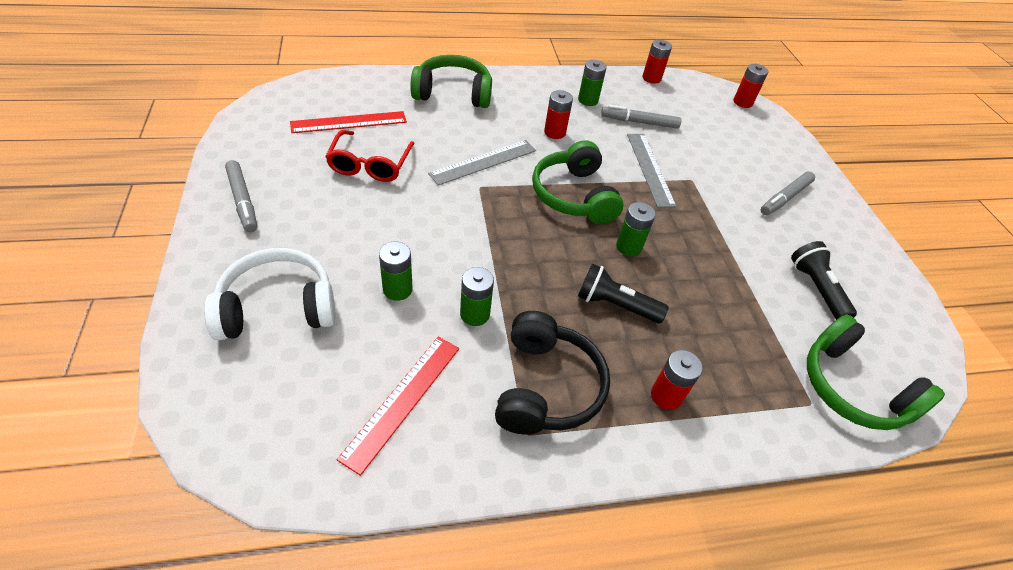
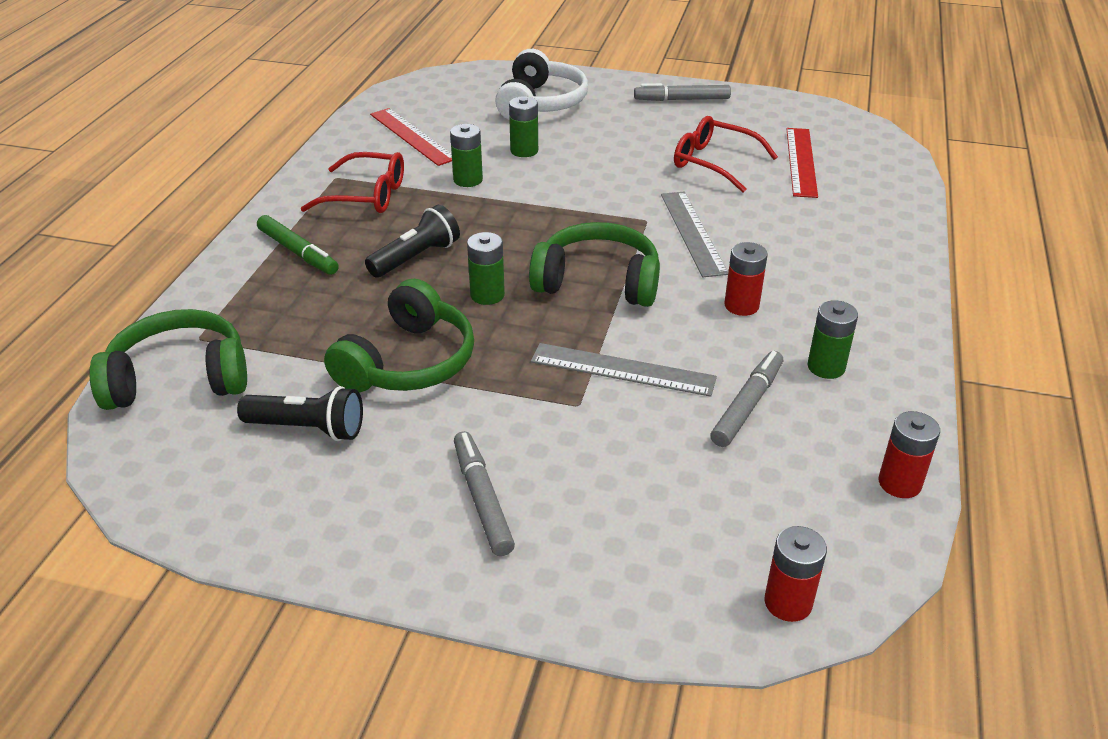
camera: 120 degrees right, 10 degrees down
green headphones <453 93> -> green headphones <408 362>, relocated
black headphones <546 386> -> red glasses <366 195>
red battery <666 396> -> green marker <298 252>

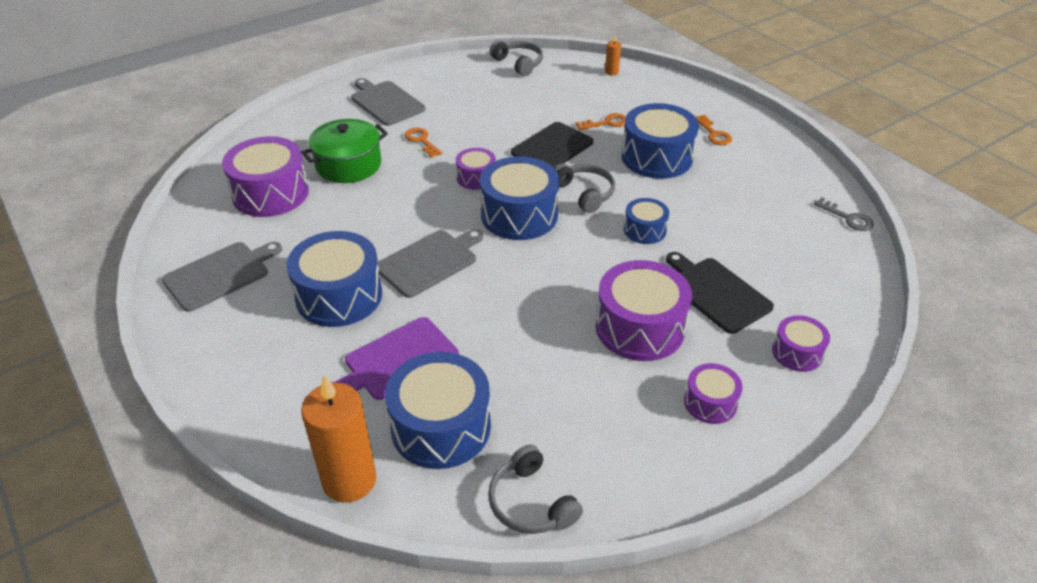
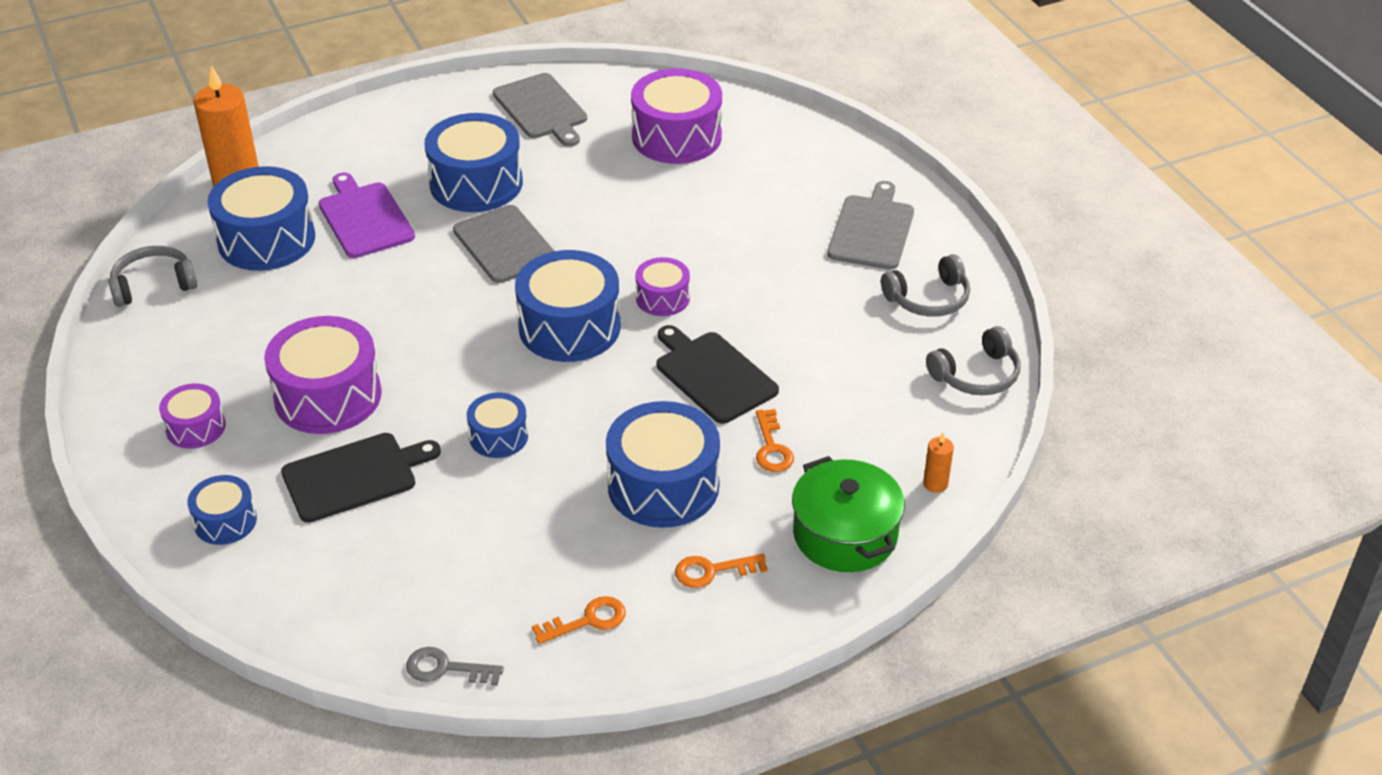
camera: 100 degrees right, 0 degrees up
grey cutting board <386 102> -> grey cutting board <872 230>, 45 degrees counterclockwise
green pot <348 165> -> green pot <845 534>, relocated
orange key <421 141> -> orange key <587 620>, relocated
grey headphones <584 193> -> grey headphones <928 299>, relocated
grey key <847 218> -> grey key <446 668>, 45 degrees clockwise
purple drum <797 352> -> blue drum <225 521>

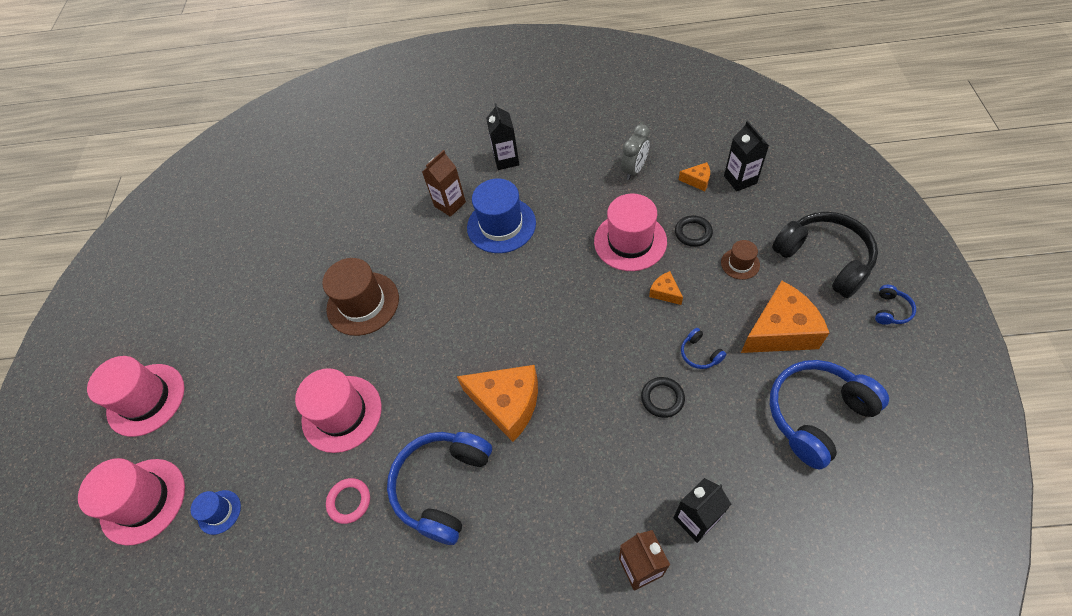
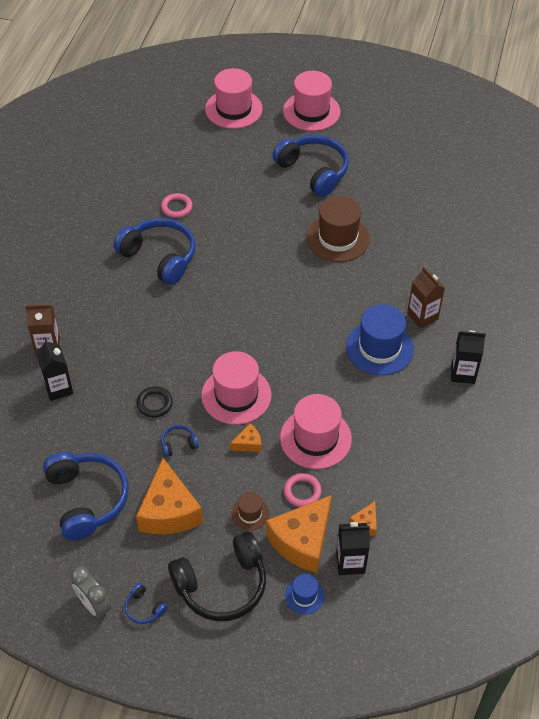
camera: 100 degrees right, 5 degrees down
grey clock <634 170> -> grey clock <94 605>, relocated
black ring <693 233> -> pink ring <302 492>
orange cheese <507 404> -> orange cheese <302 541>, relocated
pink hat <342 413> -> pink hat <236 395>, relocated
blue hat <219 512> -> blue hat <304 596>, relocated
none -> blue headphones <313 171>

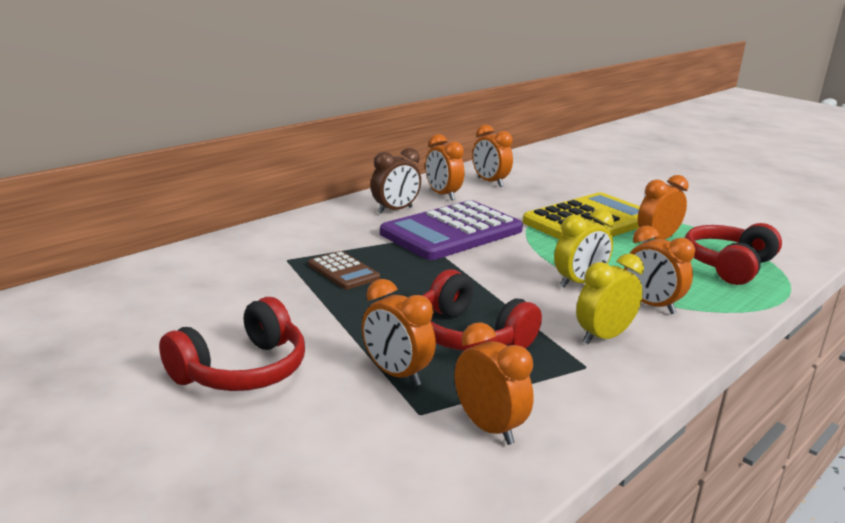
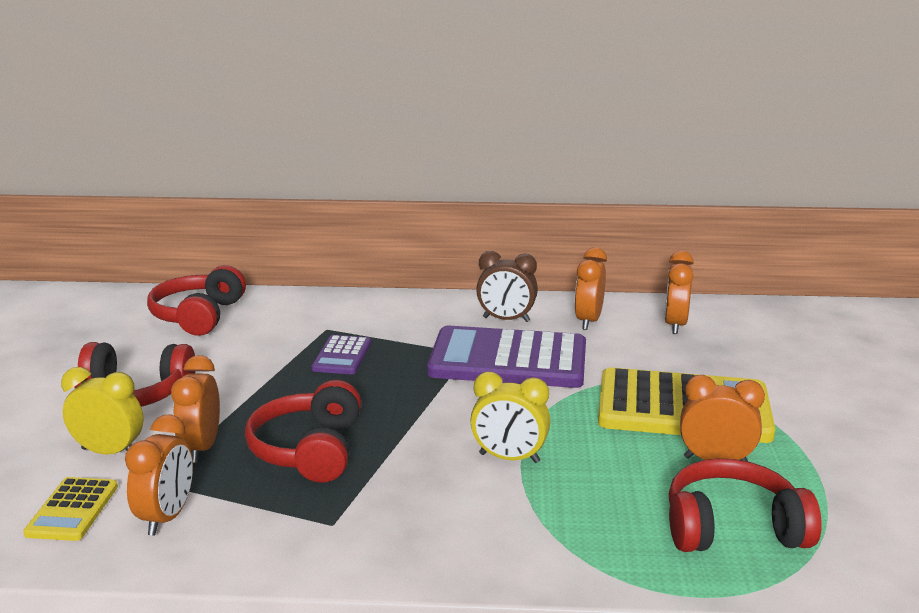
camera: 50 degrees right, 0 degrees up
orange clock <651 305> -> none
brown calculator <343 271> -> purple calculator <342 356>
yellow clock <603 337> -> yellow clock <109 452>, relocated
none -> red headphones <199 316>
none -> yellow calculator <72 510>

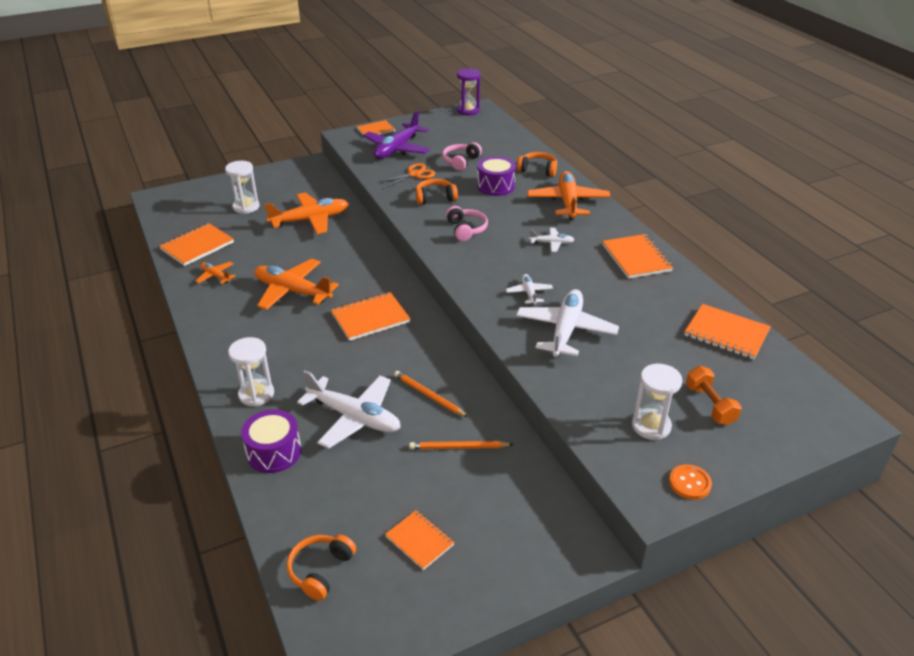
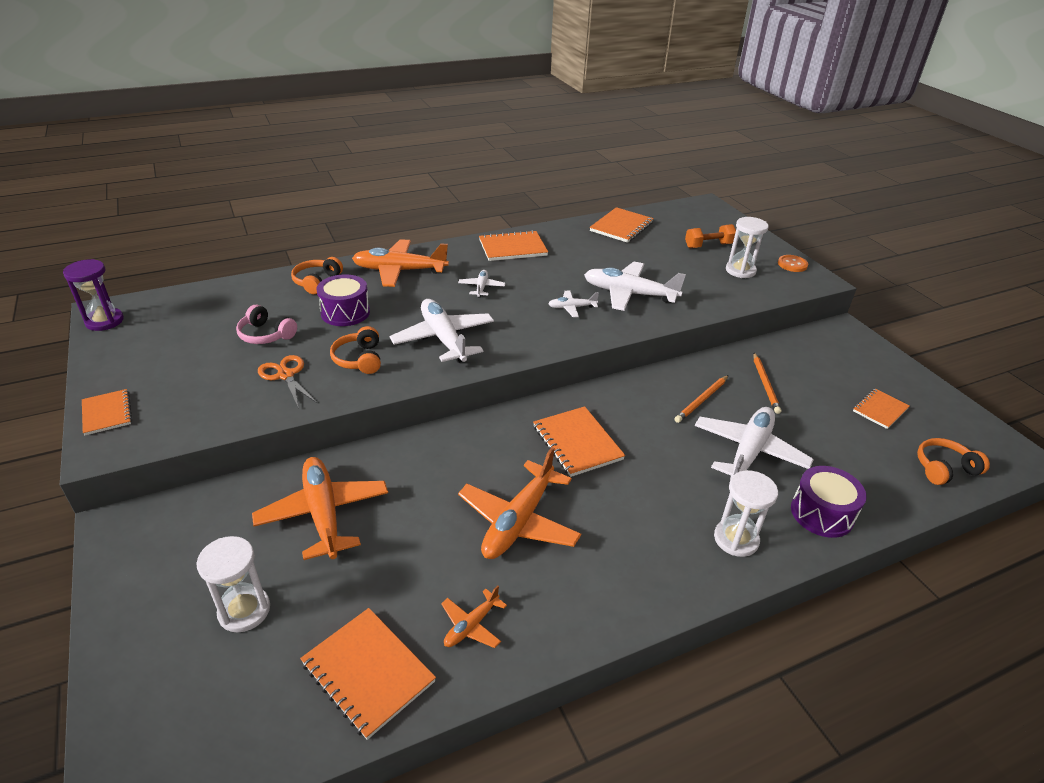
camera: 90 degrees left, 0 degrees up
purple plane <397 149> -> none
pink headphones <466 229> -> white plane <443 339>
orange headphones <320 570> -> orange headphones <944 468>, 135 degrees clockwise

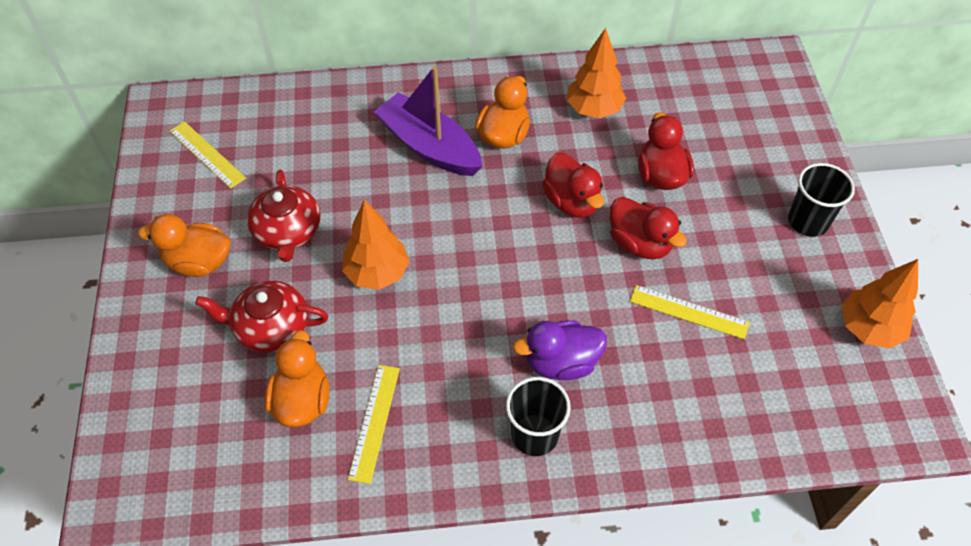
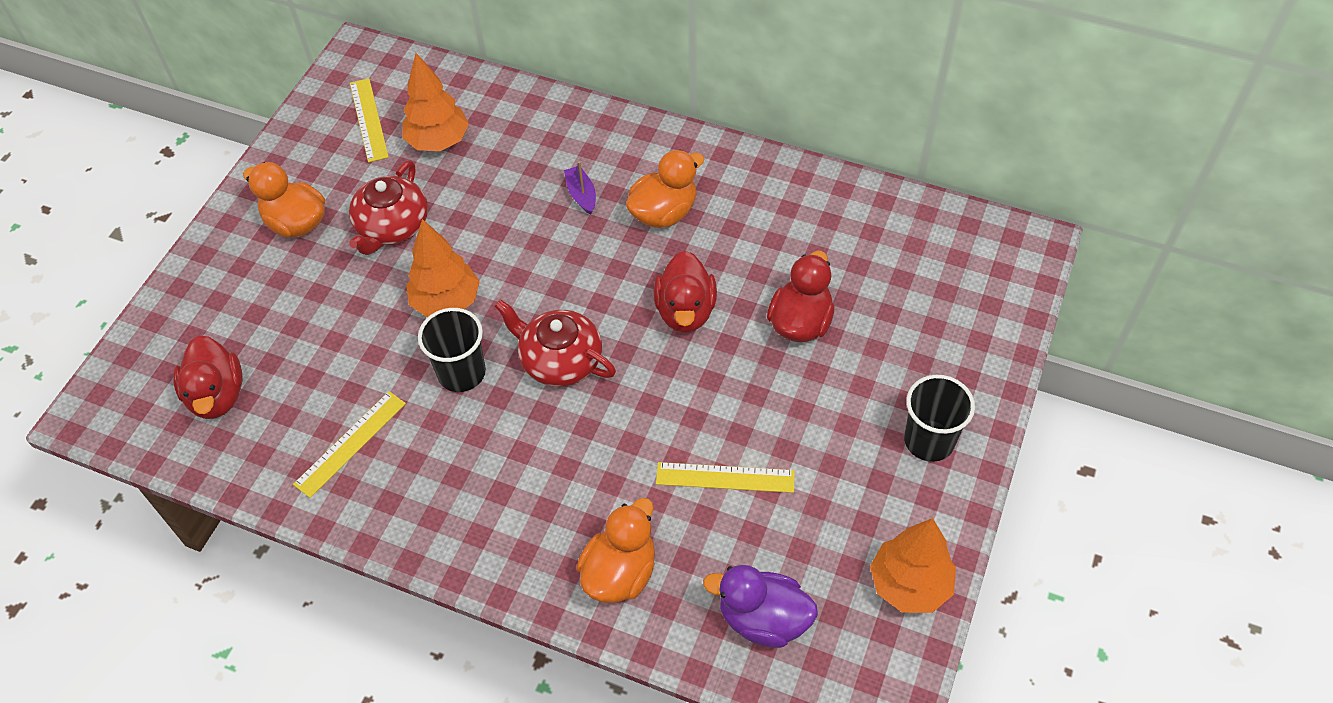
camera: 30 degrees right, 0 degrees up
orange tree <593 109> -> orange tree <438 142>, relocated
purple boat <429 146> -> purple boat <581 195>, x0.42
red duck <640 243> -> red duck <217 395>, relocated
red teapot <271 327> -> red teapot <560 360>, relocated
yellow ruler <688 312> -> yellow ruler <725 477>, 45 degrees counterclockwise
purple duck <561 362> -> purple duck <763 619>, relocated
orange duck <302 401> -> orange duck <620 572>, relocated
black cup <534 434> -> black cup <461 373>, relocated

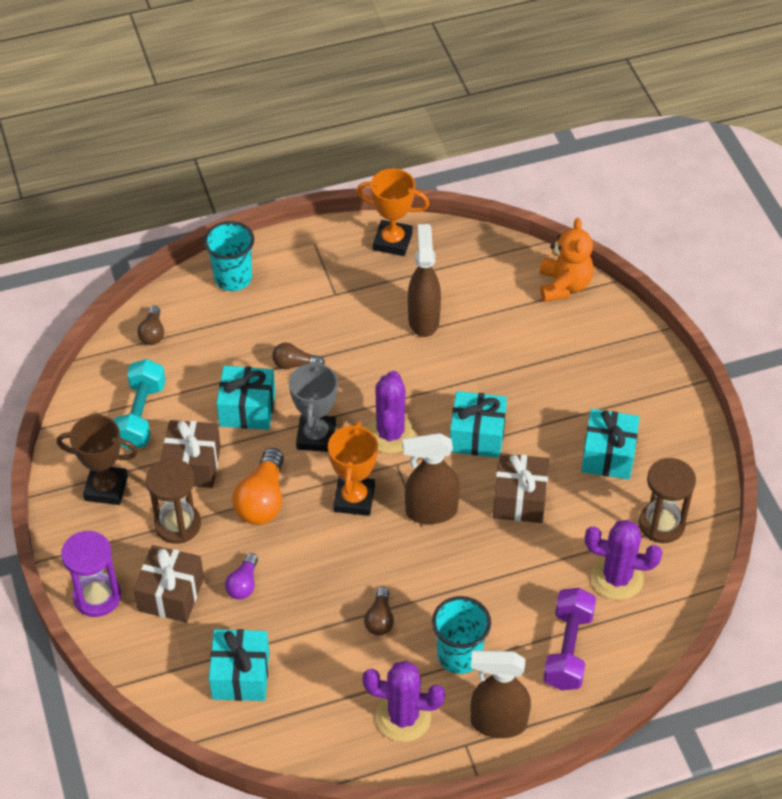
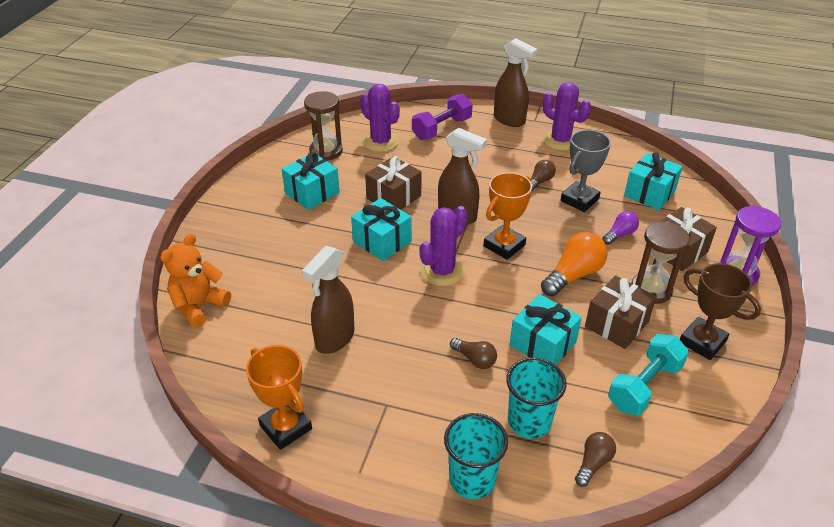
camera: 145 degrees left, 10 degrees down
grey trophy <316 436> -> grey trophy <579 200>, relocated
turquoise cup <459 655> -> turquoise cup <529 422>, relocated

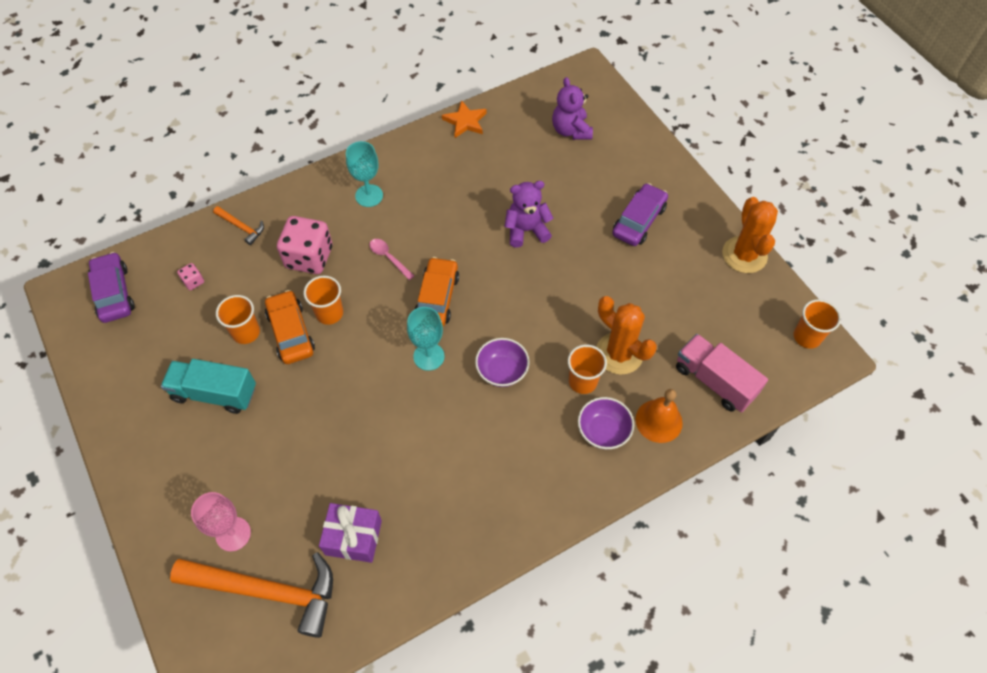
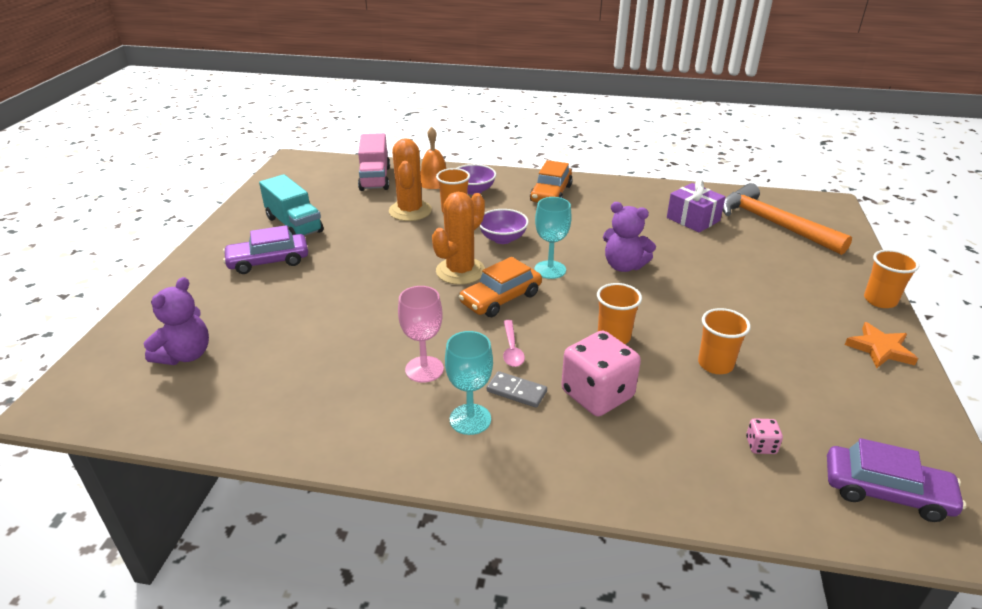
camera: 140 degrees left, 25 degrees down
orange star <465 121> -> orange star <880 349>, relocated
purple teddy bear <526 230> -> purple teddy bear <623 266>, relocated
orange cactus <744 255> -> orange cactus <460 271>, relocated
orange hammer <241 227> -> none
purple car <114 293> -> purple car <886 492>, 90 degrees counterclockwise
orange car <291 332> -> orange car <551 193>, relocated
orange cup <807 337> -> orange cup <880 300>, relocated
turquoise truck <214 393> -> turquoise truck <294 225>, relocated
pink goblet <233 534> -> pink goblet <424 369>, relocated
none -> grey domino <516 391>

